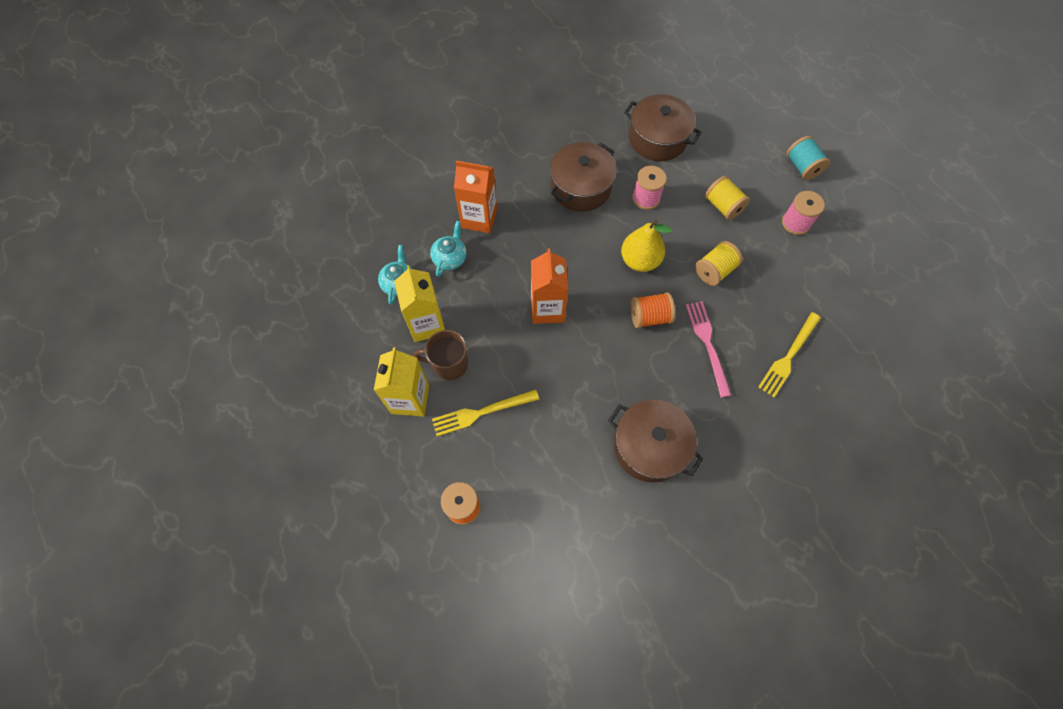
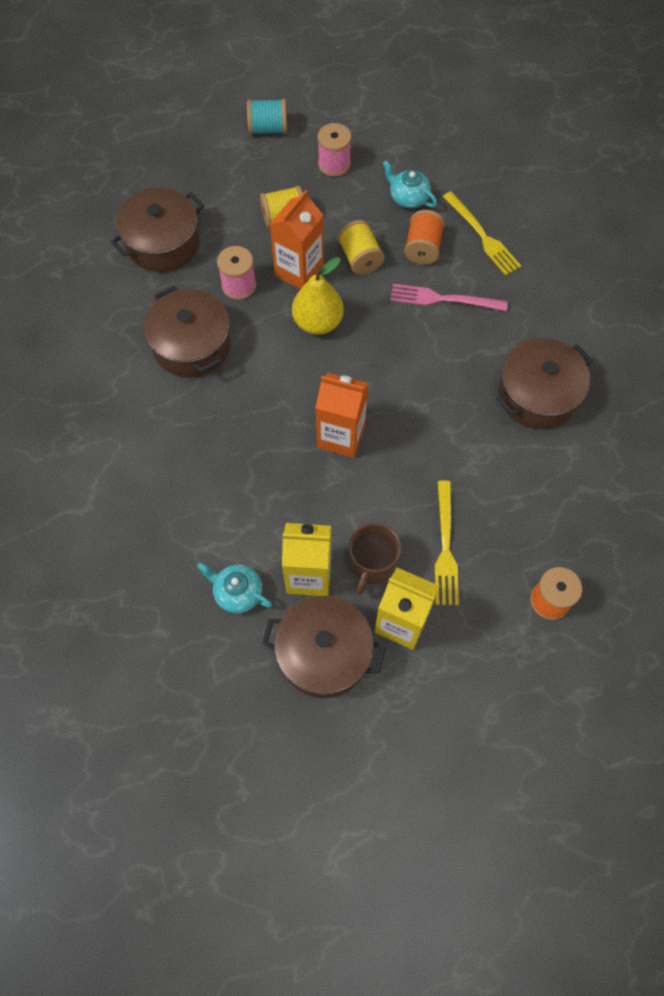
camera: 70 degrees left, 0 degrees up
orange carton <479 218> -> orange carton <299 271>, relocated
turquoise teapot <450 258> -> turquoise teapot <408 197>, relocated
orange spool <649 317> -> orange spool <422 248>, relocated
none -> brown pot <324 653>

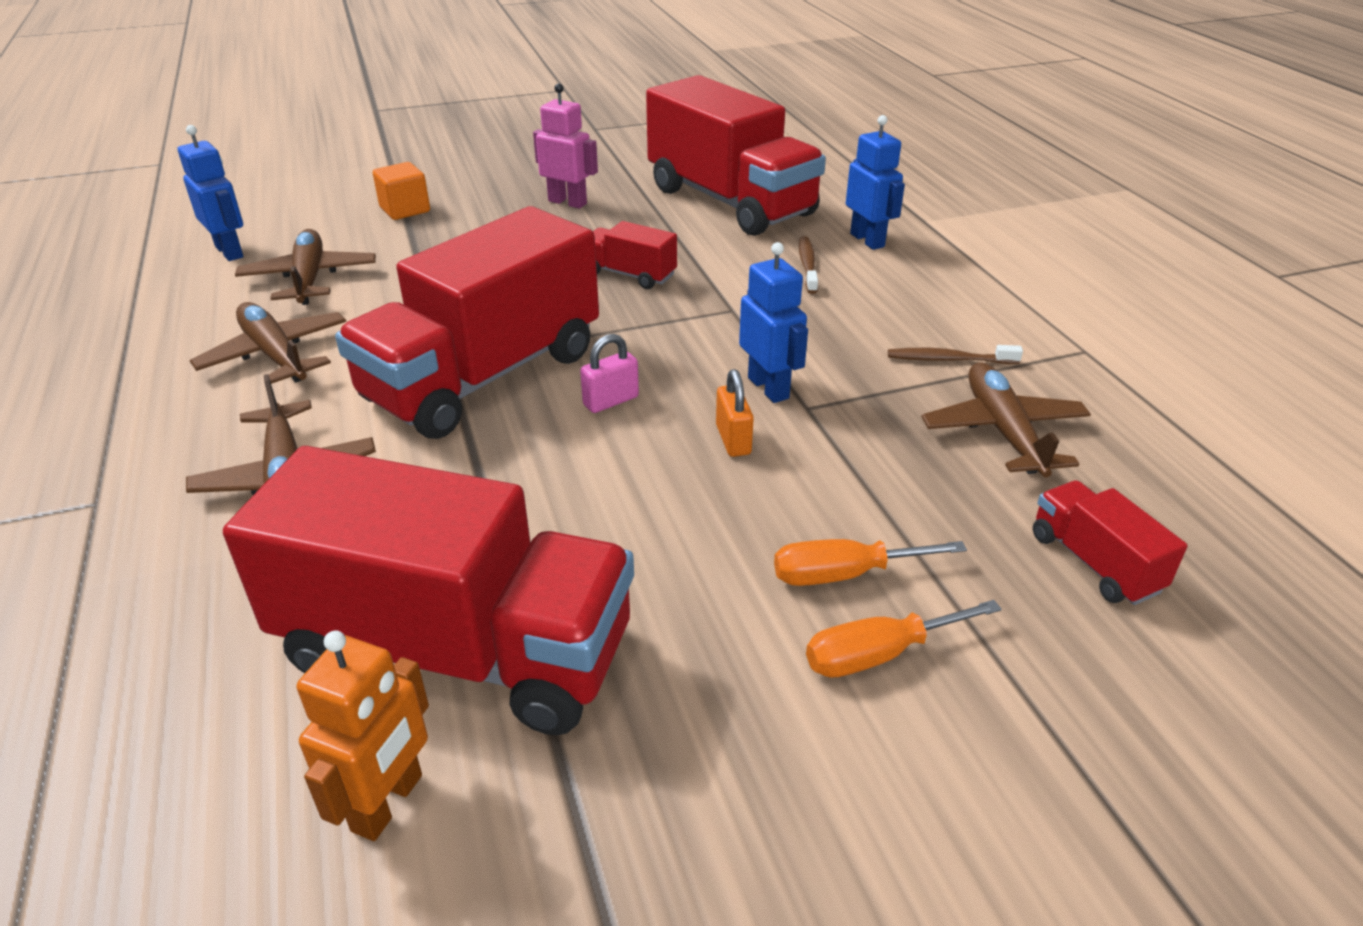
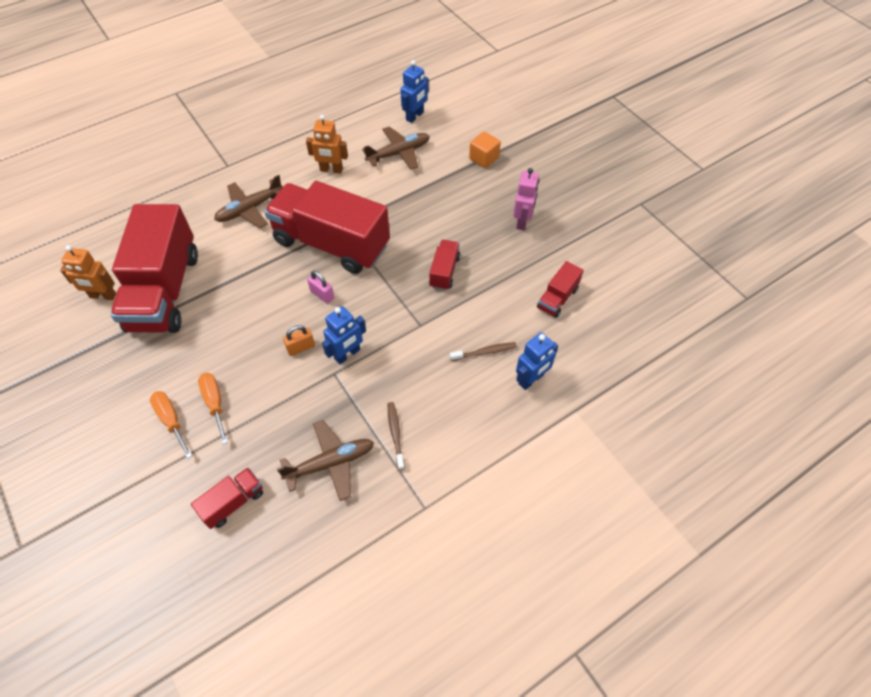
camera: 75 degrees right, 20 degrees up
red truck <730 202> -> red truck <557 298>, x0.43
brown plane <275 355> -> orange robot <331 170>

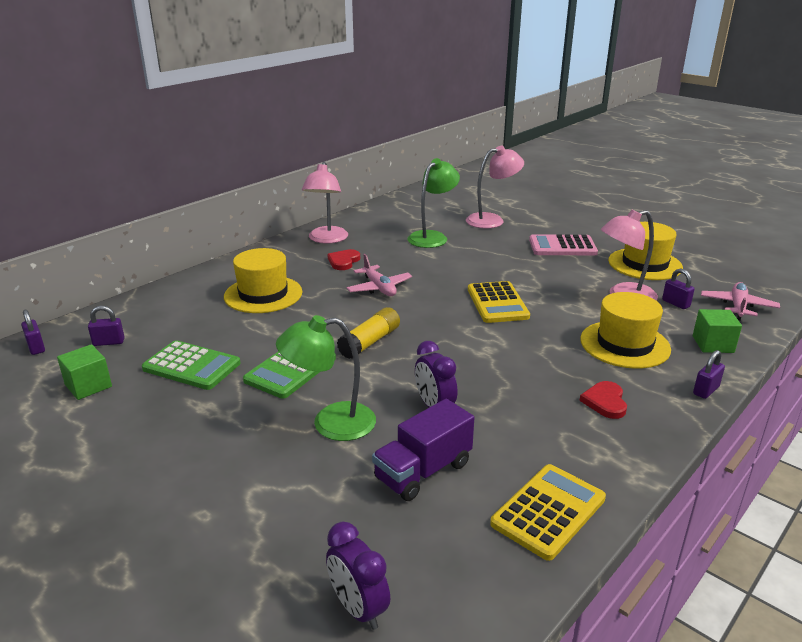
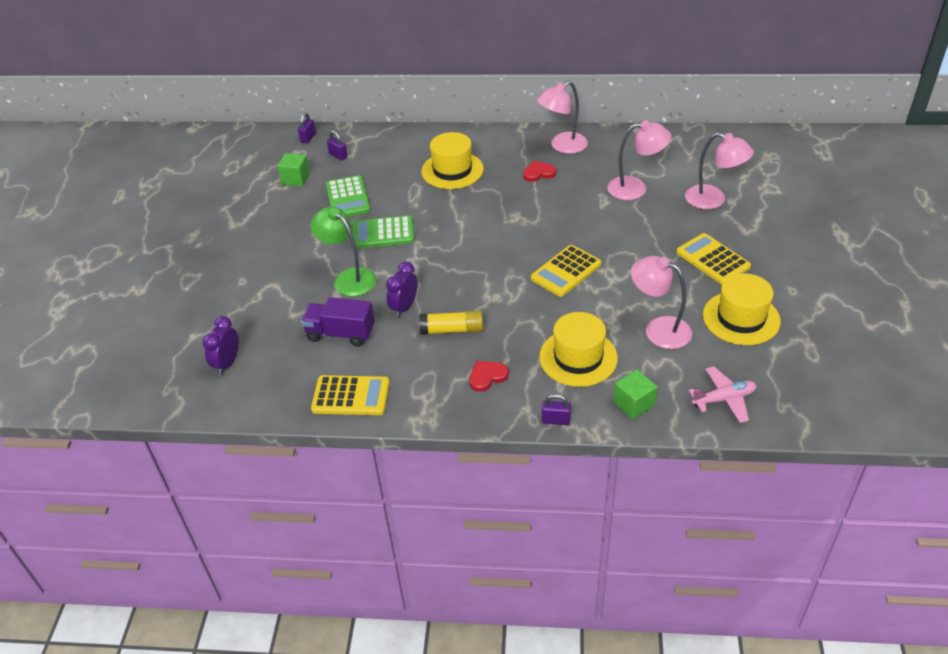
camera: 55 degrees right, 15 degrees up
green lamp <432 237> -> pink lamp <635 188>
pink calculator <562 246> -> yellow calculator <713 259>
pink plane <379 288> -> none
purple padlock <675 303> -> none
yellow glue stick <370 342> -> yellow glue stick <452 330>, relocated

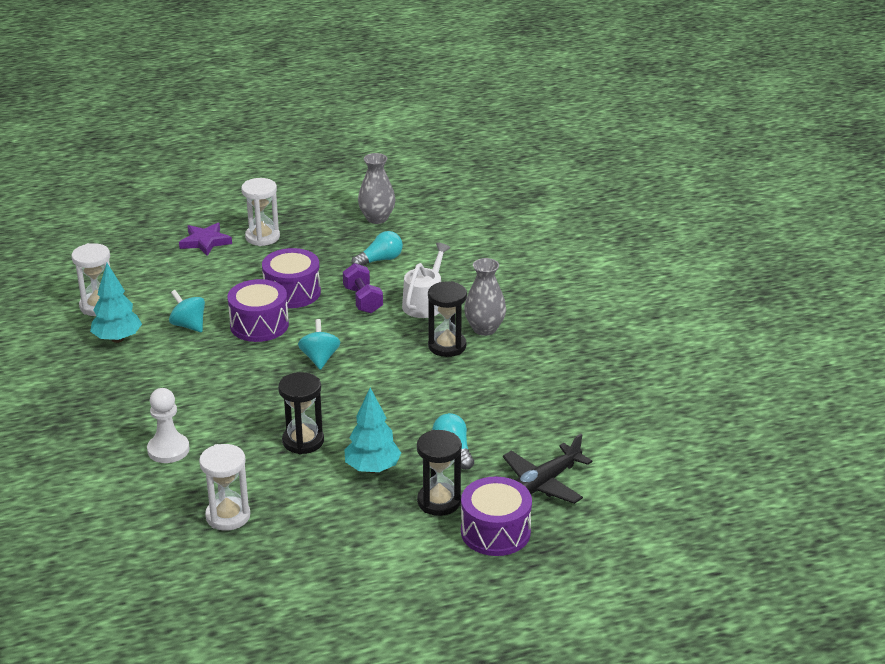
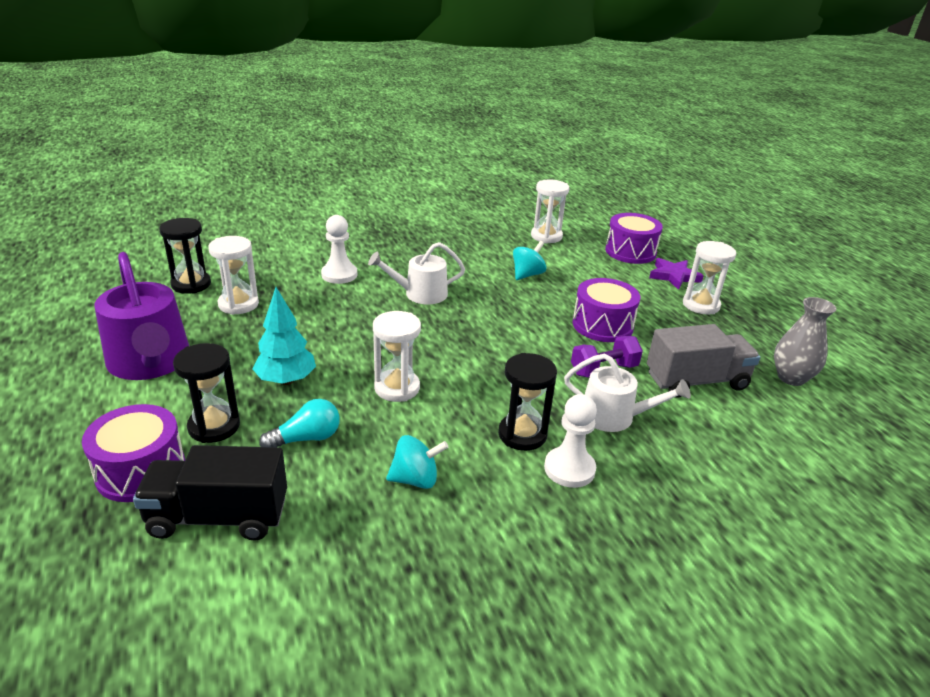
camera: 85 degrees right, 0 degrees up
turquoise light bulb <380 260> -> grey truck <696 381>
grey vase <484 329> -> white pawn <569 469>
turquoise tree <117 339> -> none
purple drum <259 325> -> purple drum <630 252>, relocated
turquoise spinning top <319 358> -> turquoise spinning top <415 479>, relocated
black hourglass <303 441> -> black hourglass <191 284>, relocated
black plane <542 484> -> black truck <218 517>
none -> white watering can <420 294>
none -> purple watering can <150 362>
none -> white hourglass <397 388>

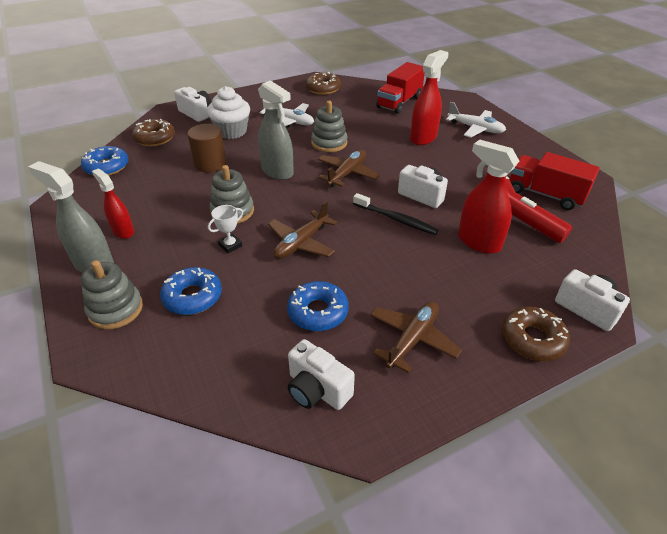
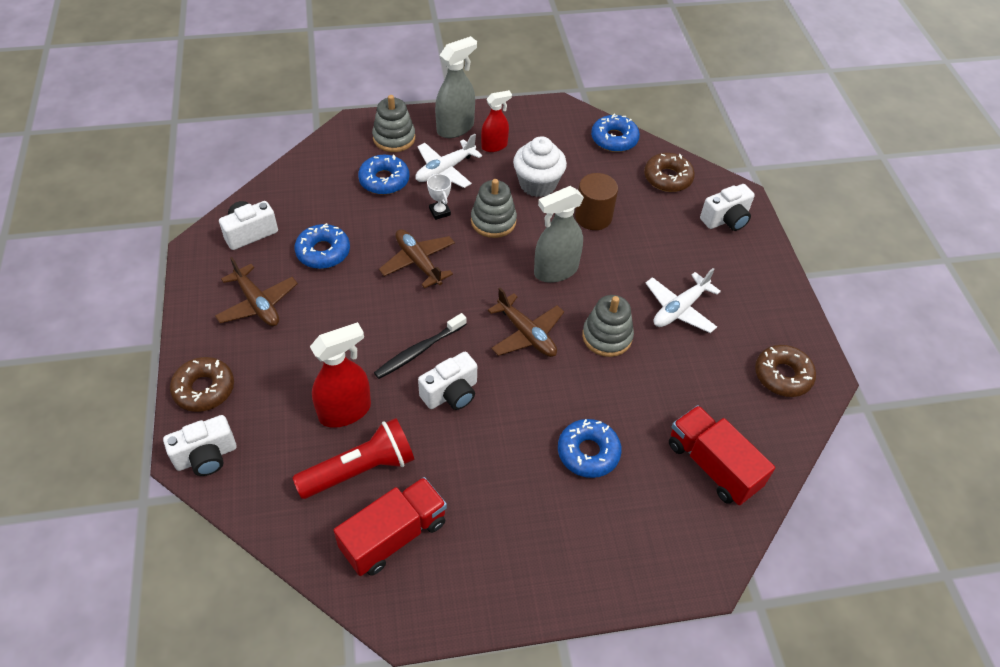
camera: 105 degrees right, 10 degrees up
red spray bottle <423 138> -> blue donut <588 452>
white cupcake <232 131> -> white cupcake <537 184>, relocated
white plane <475 128> -> white plane <445 170>, relocated

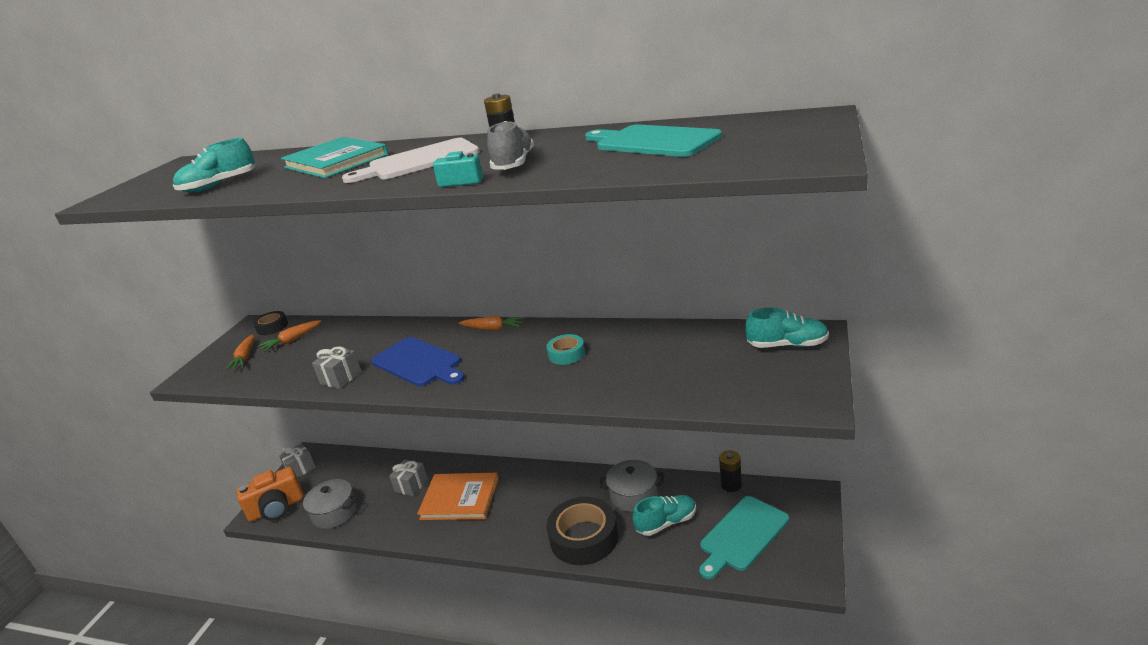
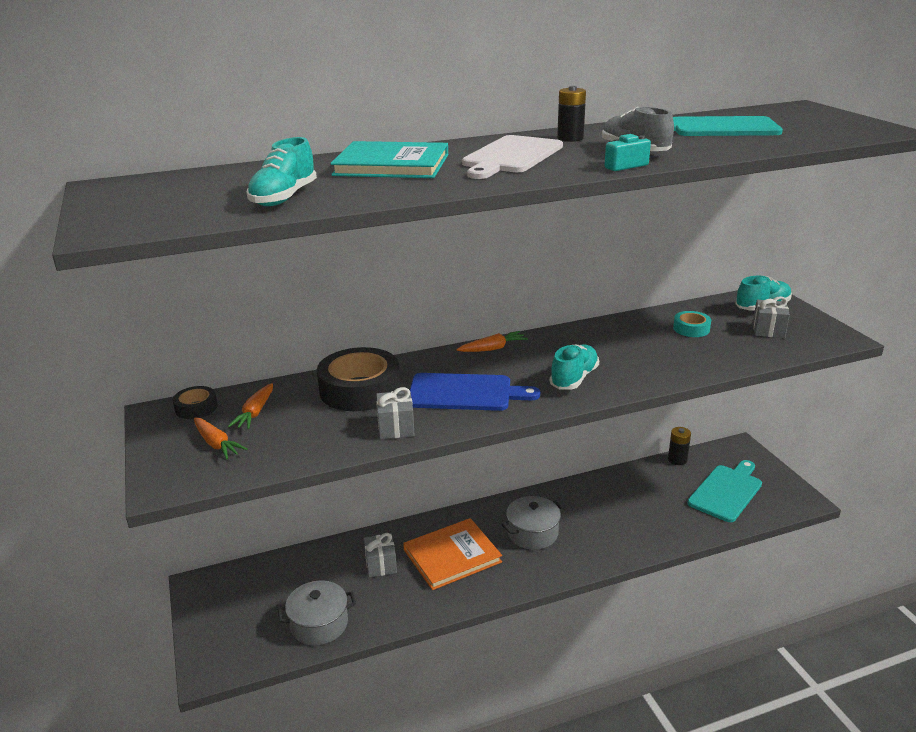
camera: 40 degrees left, 0 degrees up
turquoise tape <566 354> -> turquoise tape <691 329>, relocated
grey gift <300 469> -> grey gift <768 330>, relocated
grey pot <633 495> -> grey pot <532 533>, relocated
orange camera <276 508> -> none
turquoise shoe <666 523> -> turquoise shoe <574 378>, relocated
turquoise cutting board <742 535> -> turquoise cutting board <726 491>, 150 degrees counterclockwise
black tape <584 538> -> black tape <360 389>, relocated

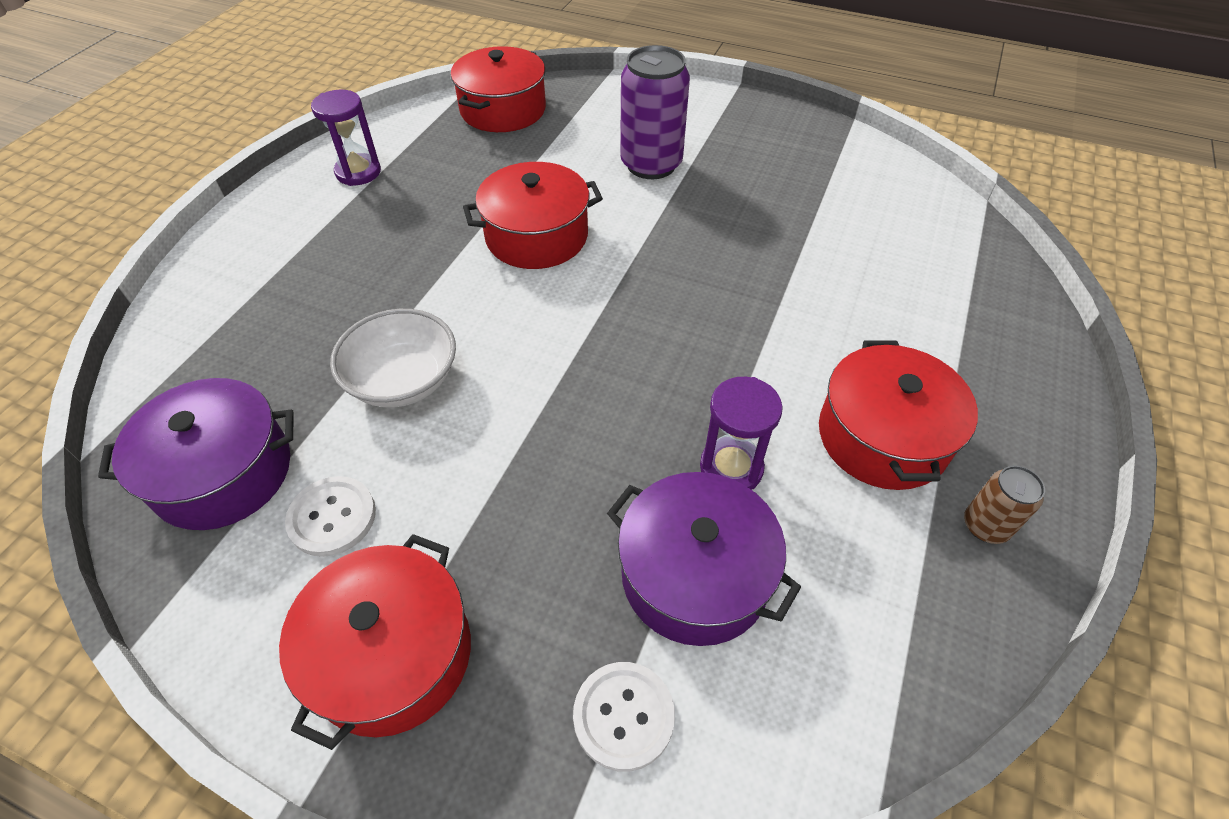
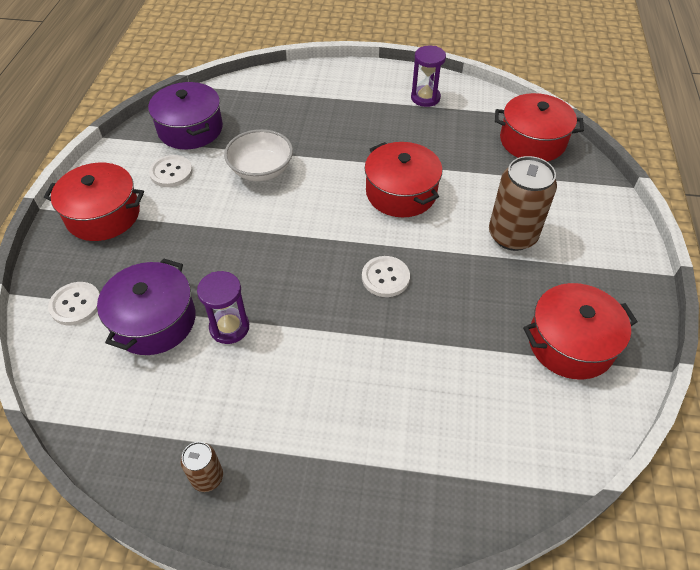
camera: 75 degrees right, 0 degrees up
purple can <651 164> -> brown can <512 235>
red pot <882 436> -> red pot <570 343>, relocated
none -> white button <385 277>

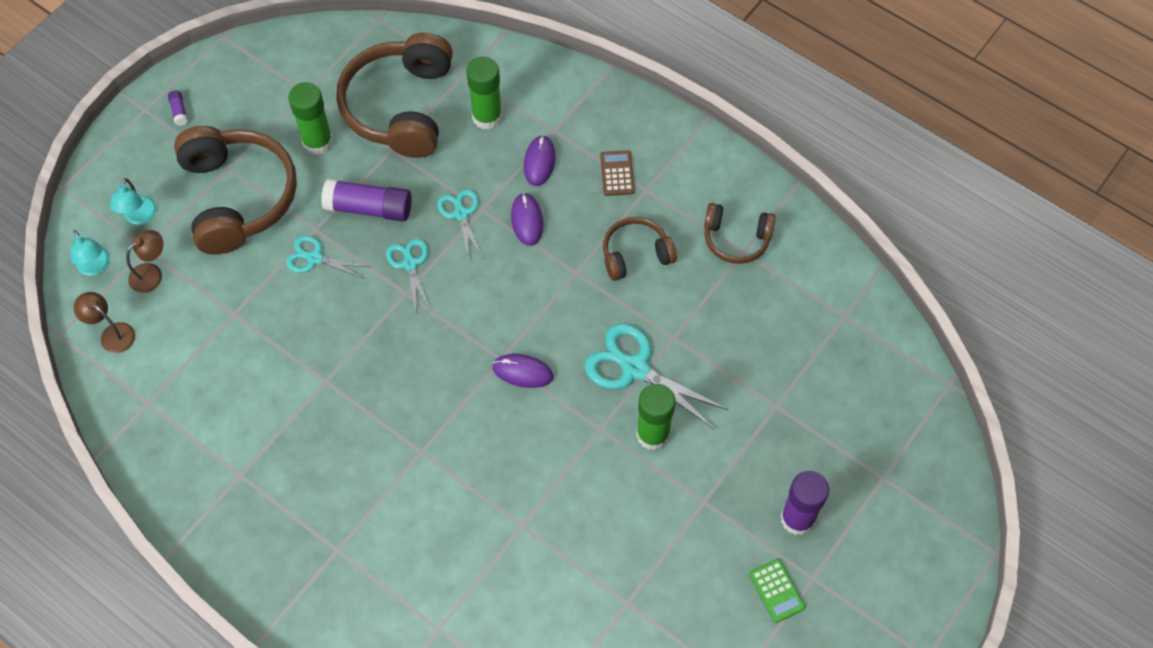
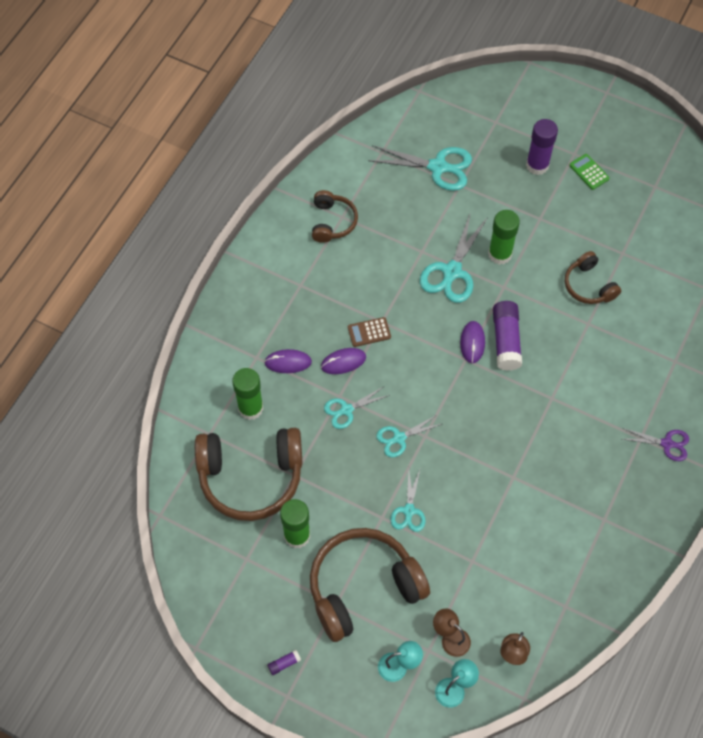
camera: 100 degrees left, 0 degrees up
brown calculator <617 173> -> brown calculator <369 332>, relocated
purple glue stick <369 208> -> purple glue stick <506 340>, relocated
brown headphones <636 254> -> brown headphones <589 285>, relocated
green calculator <776 591> -> green calculator <589 172>, 90 degrees counterclockwise
none -> turquoise scissors <438 167>
none -> purple scissors <667 444>

